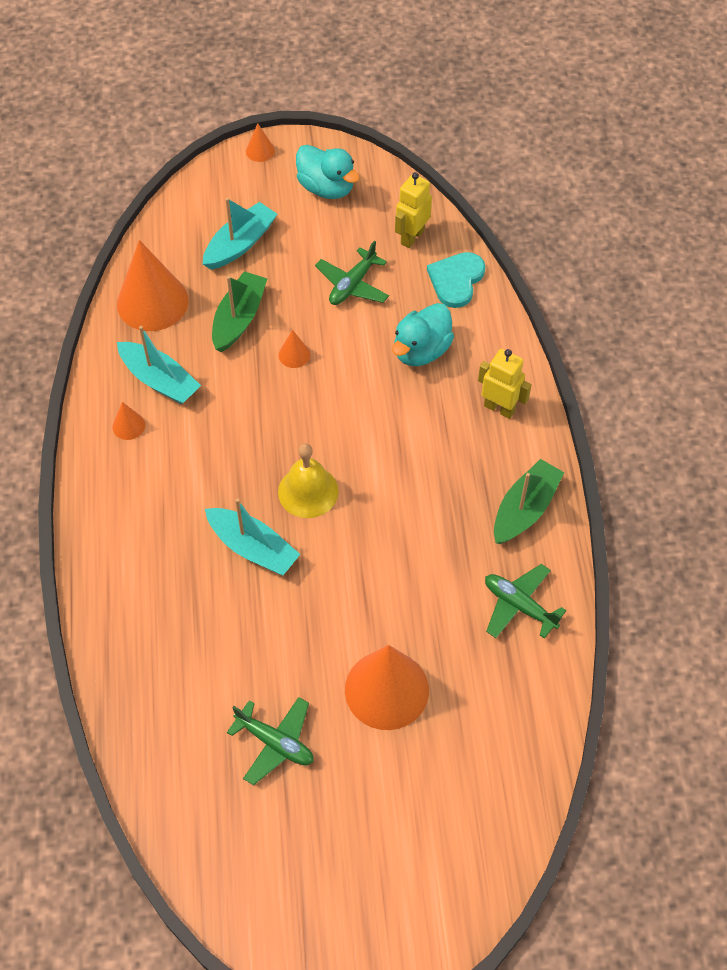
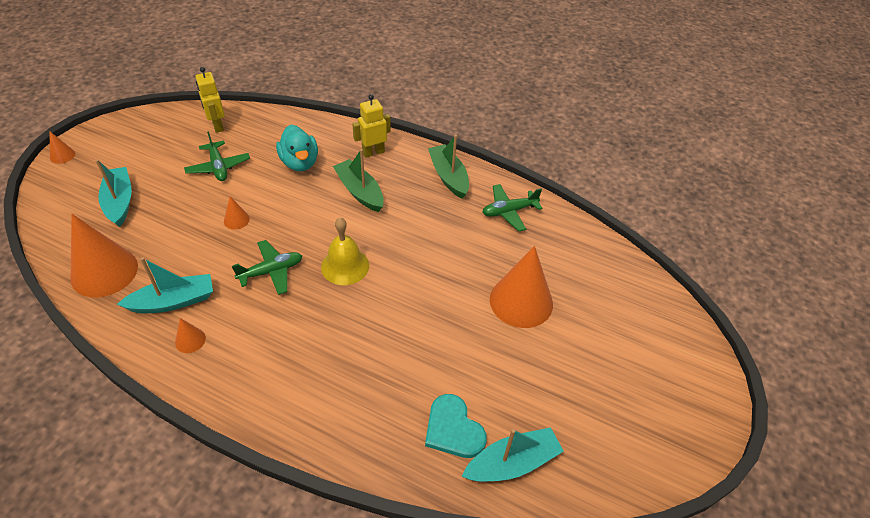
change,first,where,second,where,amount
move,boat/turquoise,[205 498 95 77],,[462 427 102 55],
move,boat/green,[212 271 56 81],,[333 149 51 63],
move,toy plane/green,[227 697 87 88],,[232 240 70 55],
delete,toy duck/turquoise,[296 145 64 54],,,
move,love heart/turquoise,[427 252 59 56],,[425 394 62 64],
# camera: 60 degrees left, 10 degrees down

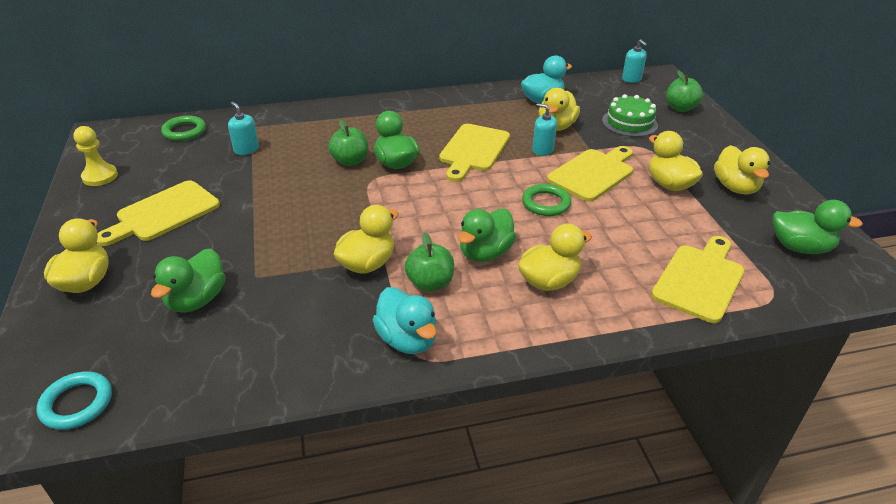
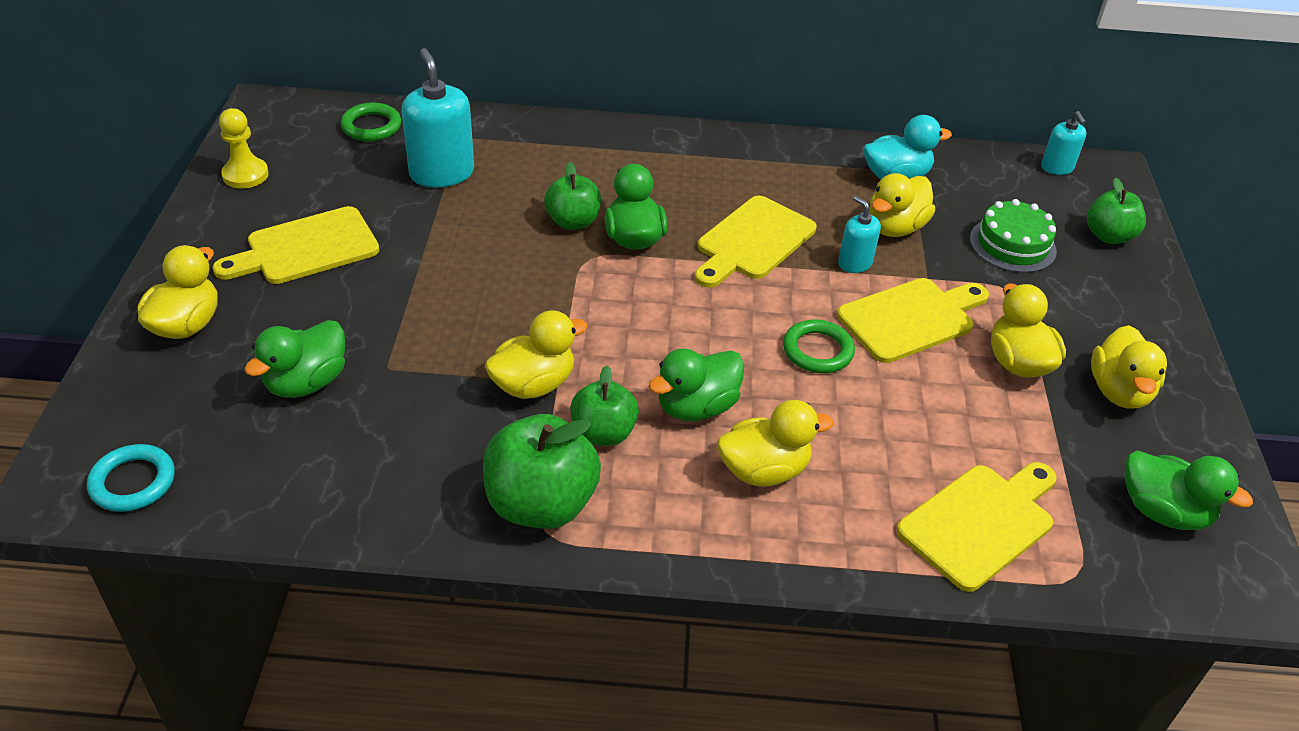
change,first,where,second,where,amount
resize,soap dispenser/turquoise,[228 102 31 53],,[401 48 73 139],x1.81
replace,toy duck/turquoise,[373 287 64 67],apple/green,[483 414 118 115],
# camera: 15 degrees right, 5 degrees up

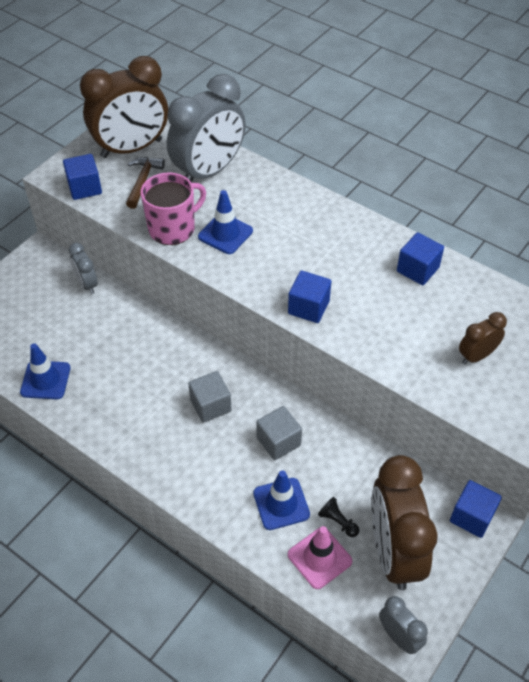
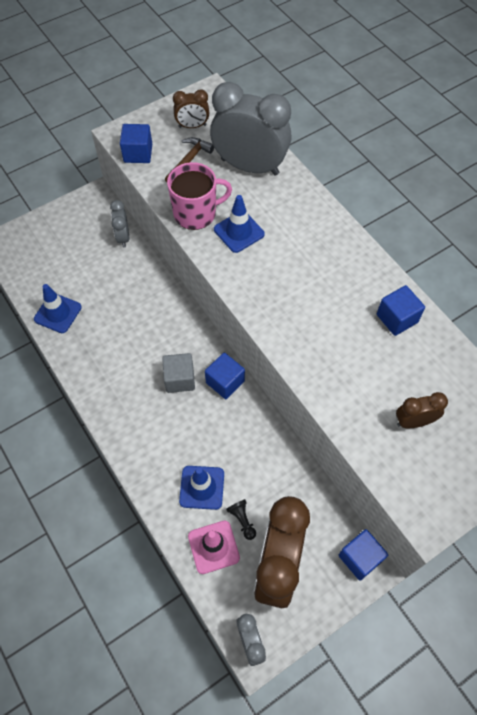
change,first,where,second,where,amount
resize,bedside clock/russet,[80 56 88 102],,[173 89 36 39],x0.48
rotate,bedside clock/gray,[167 74 79 108],,[210 82 81 94],135 degrees counterclockwise
delete,solid cube/gray,[256 406 46 54],,,
move,solid cube/royal blue,[288 270 43 53],,[205 353 40 46],
# camera: 20 degrees right, 10 degrees up

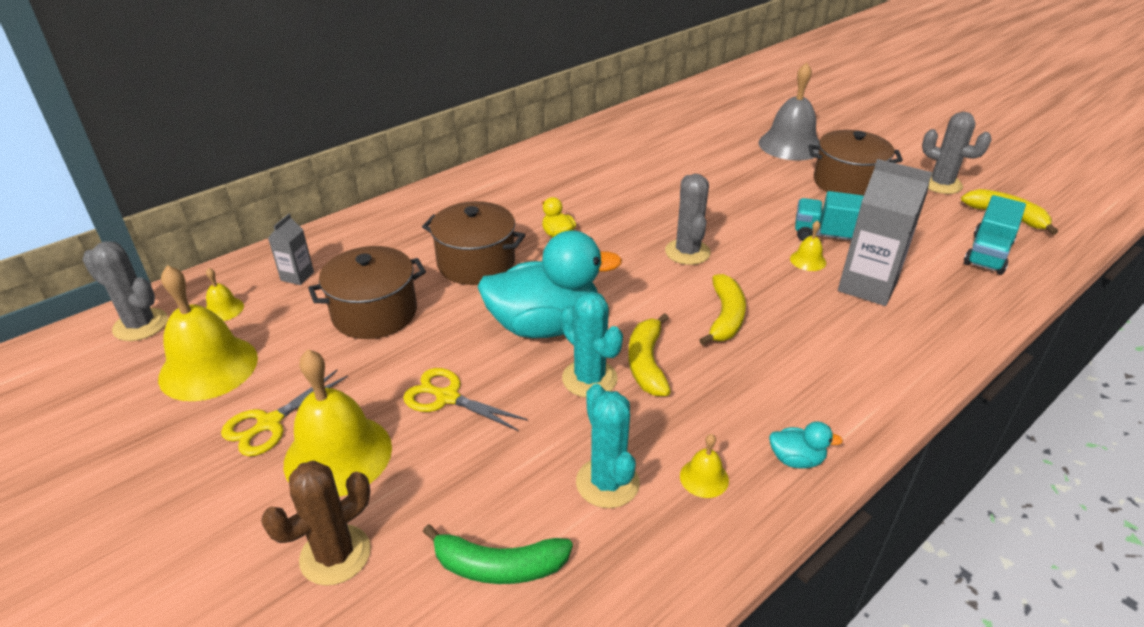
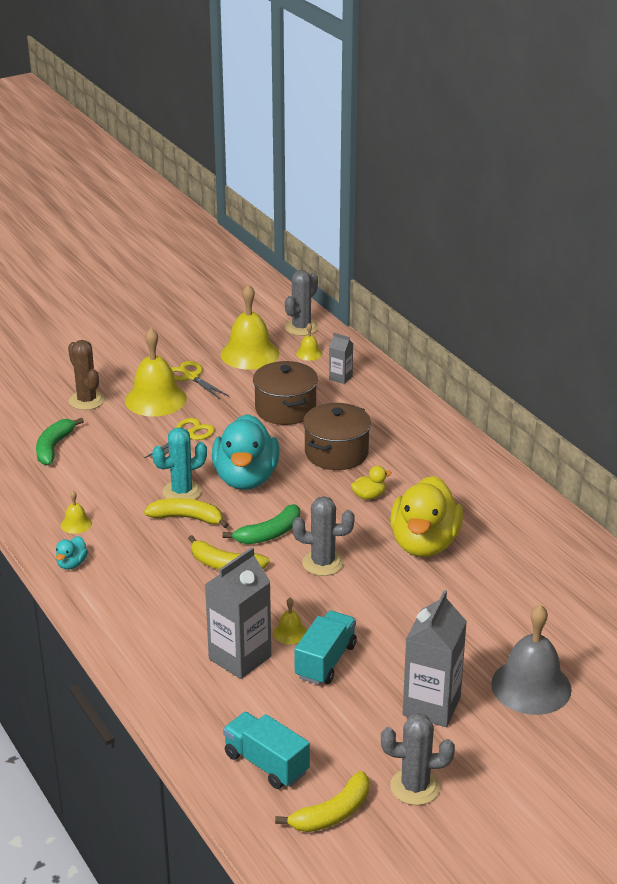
change,first,where,second,where,amount
delete,saguaro cactus/turquoise,[576 384 64 124],,,
replace,stockpot/russet,[808 130 95 65],carton/gray,[403 590 64 137],
rotate,saguaro cactus/gray,[922 112 70 82],,[381 713 74 92],45 degrees clockwise
insert,,,toy banana/green,[222 504 78 40],
insert,,,toy duck/bright yellow,[390 476 73 81],
# camera: 100 degrees right, 5 degrees down

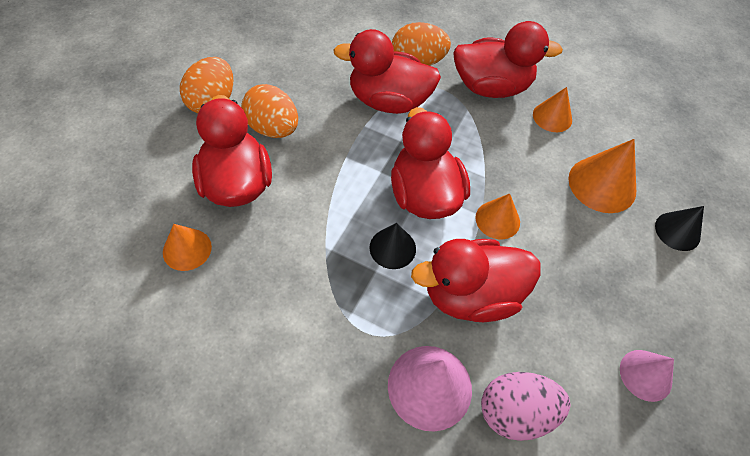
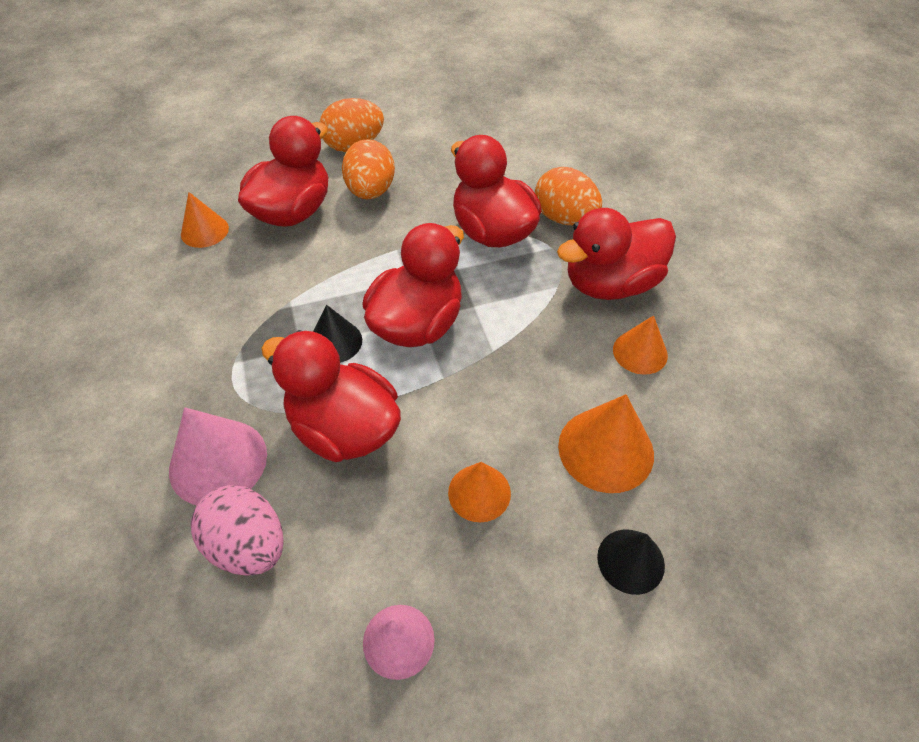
change,first,where,second,where,amount
rotate,toy duck/red,[453 21 110 77],,[557 208 119 92],105 degrees clockwise
move,solid cone/bright orange,[476 194 44 45],,[448 462 63 60],
# camera: 50 degrees right, 5 degrees down

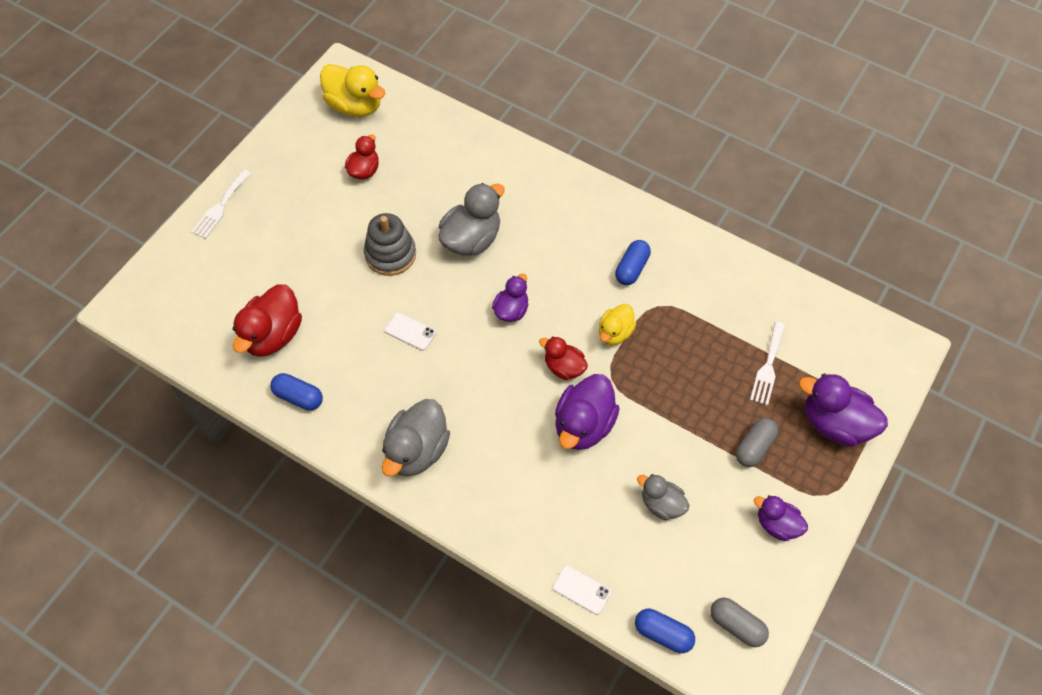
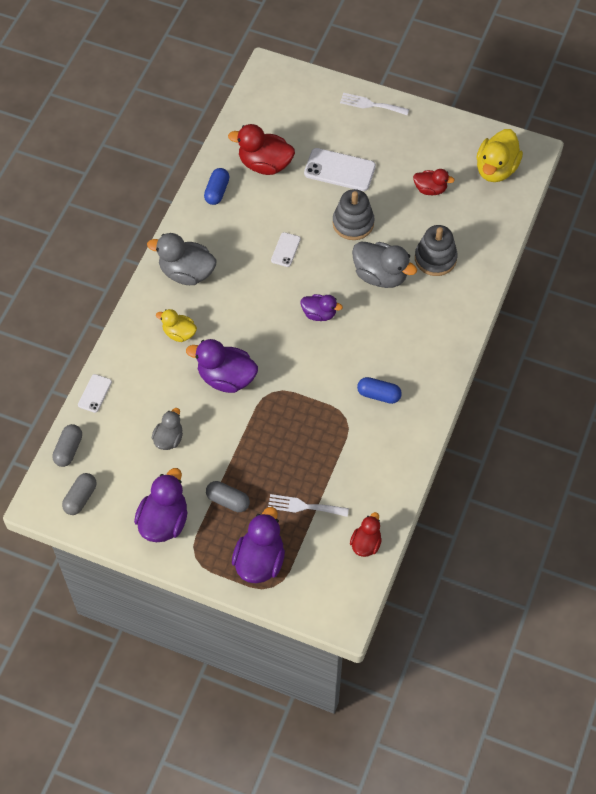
change,first,where,second,where,amount
move,toy duck/red,[539 336 49 44],,[350 512 32 45],
move,toy duck/bright yellow,[599 304 37 41],,[156 309 41 33],
recolor,pill shape/royal blue,[635 609 60 44],pill shape/gray,[52 424 30 43],
resize,toy duck/purple,[754 495 54 46],,[134 468 54 74],x1.66
insert,,,phone/snow-white,[304 148 72 43],
insert,,,ring stacker/gray,[415 225 43 51],
# camera: 80 degrees right, 0 degrees up

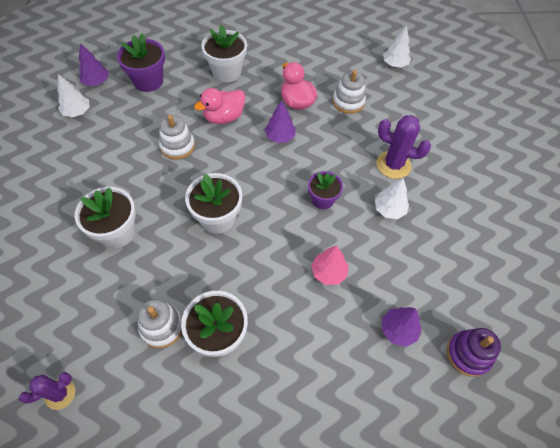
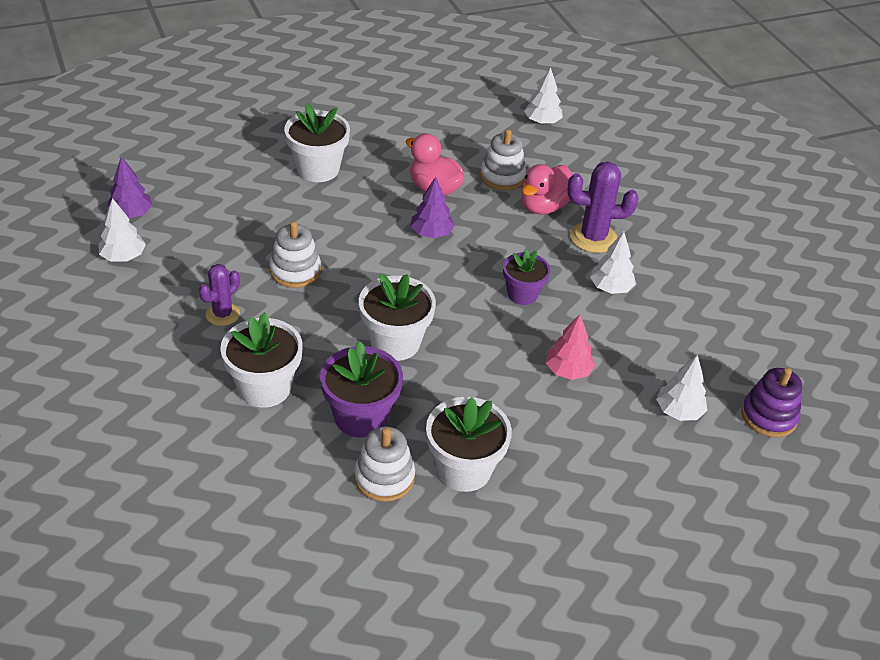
change,first,where,second,where,amount
move,saguaro cactus/purple,[19 372 56 38],,[199 264 41 62],
move,potted plant/purple,[117 33 48 59],,[320 341 83 96],
move,toy duck/rosy,[194 88 51 36],,[521 164 51 50],
recolor,fir tree/purple,[382 307 39 40],fir tree/snow-white,[656 355 51 66],
# camera: 20 degrees left, 15 degrees down

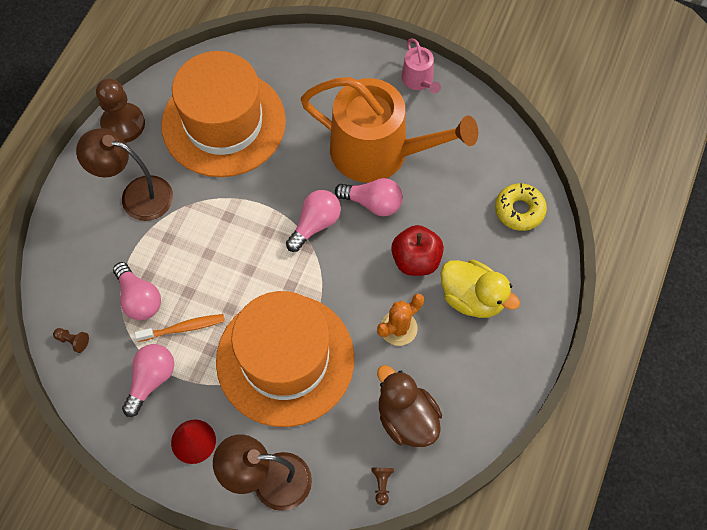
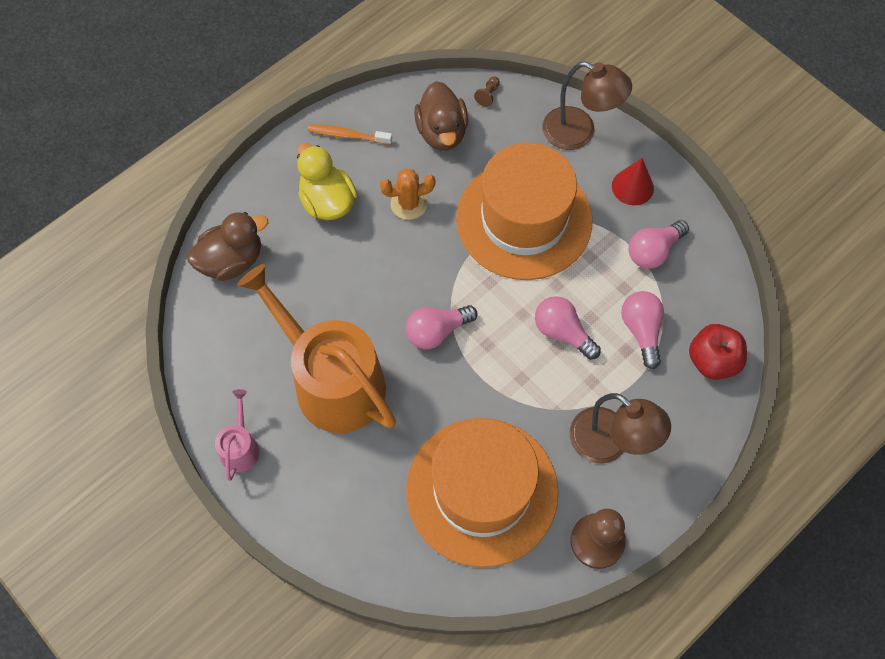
change,first,where,second,where,amount
delete,pawn/russet,[53 328 36 25],,,
move,toothbrush/bright orange,[134 314 91 28],,[308 124 84 21],
move,light bulb/rosy,[335 178 68 38],,[535 296 66 64],
move,apple/red,[391 225 53 51],,[689 324 58 56],
replace,donut/bright yellow,[495 183 52 48],toy duck/russet,[187 212 82 69],
# camera: 155 degrees left, 0 degrees up

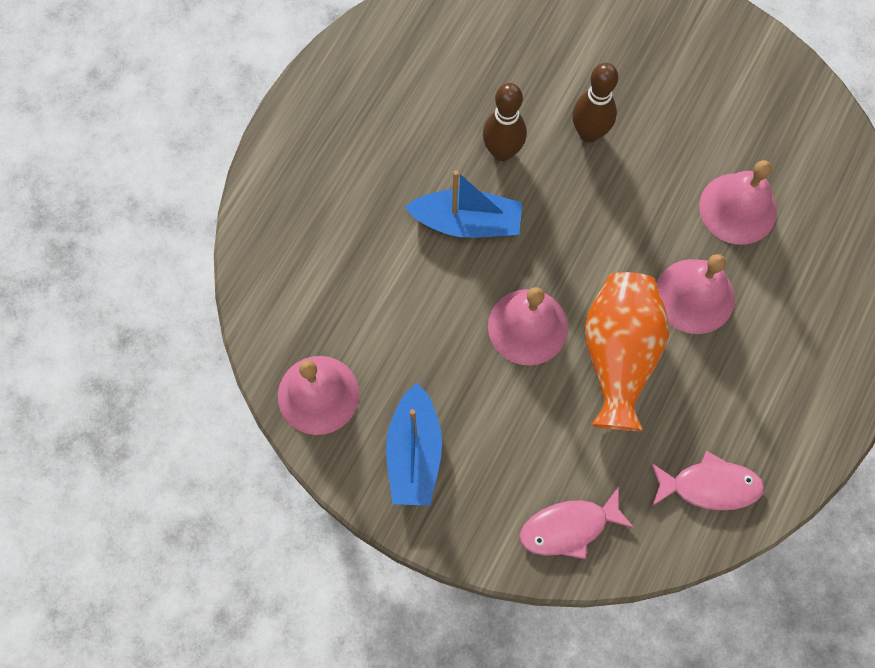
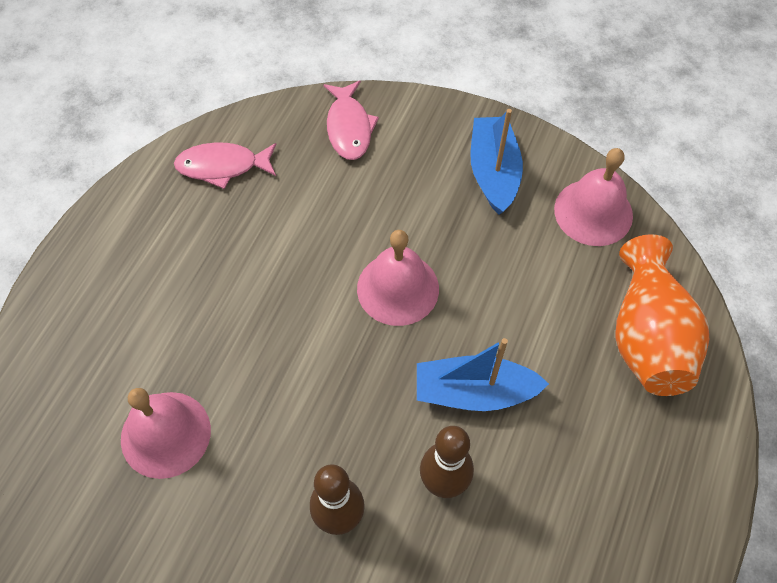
change,first,where,second,where,amount
rotate,fish figure/rosy,[520 486 114 73],,[323 80 56 80],105 degrees clockwise
move,flower vase/bright orange,[585 272 84 159],,[615 234 94 162],
delete,hand bell/rosy,[657 254 78 80],,,
# camera: 175 degrees right, 10 degrees down

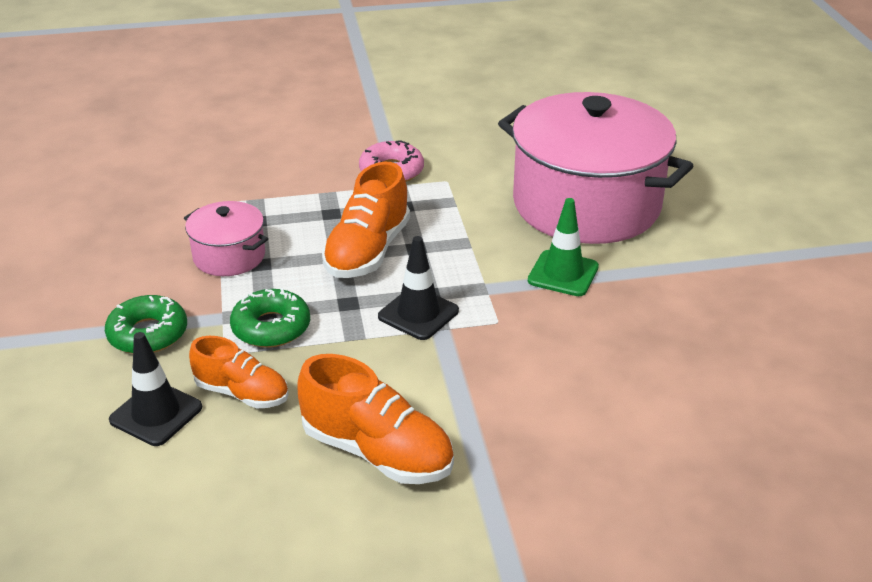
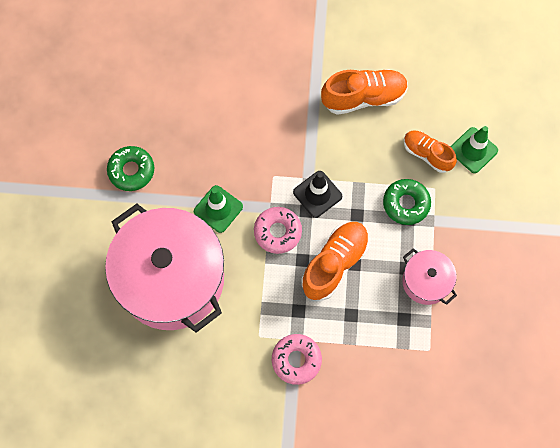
change,first,where,second,where,amount
move,donut/green,[105 295 82 59],,[107 146 47 45],
recolor,road cone/jet-black,[109 332 93 114],road cone/green,[451 126 47 47],
rotate,lace-up shoe/bright orange,[297 354 157 130],,[321 69 87 46],120 degrees clockwise
insert,,,donut/rosy,[254 207 48 47],
# camera: 165 degrees left, 35 degrees up

